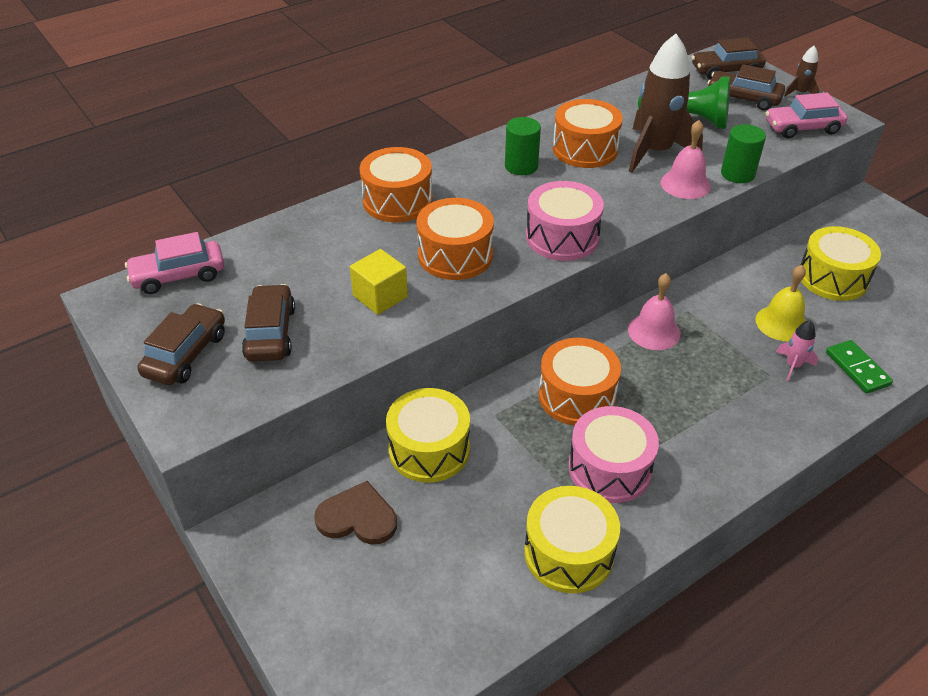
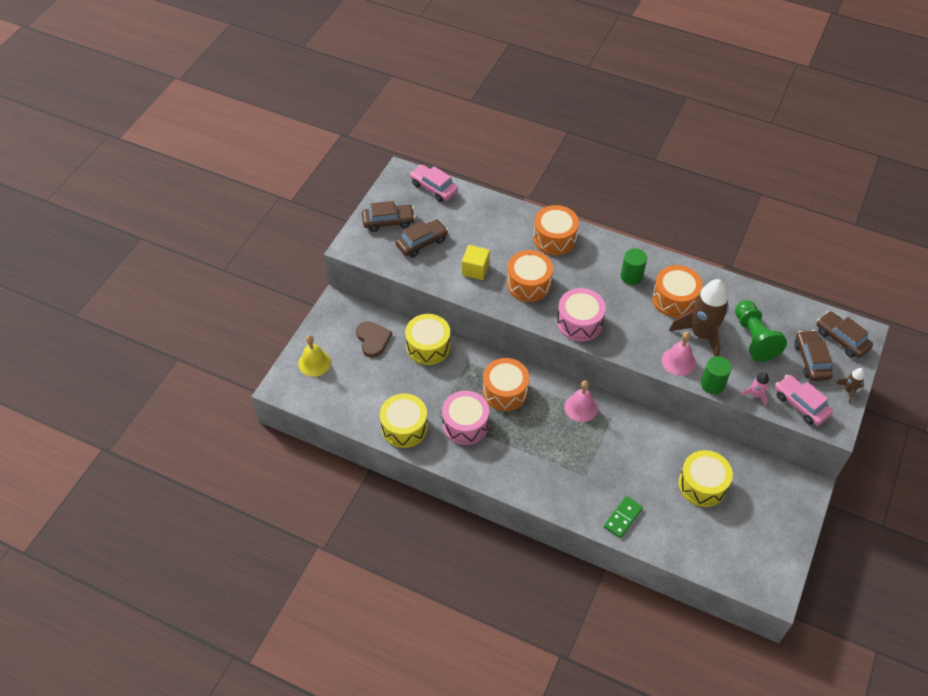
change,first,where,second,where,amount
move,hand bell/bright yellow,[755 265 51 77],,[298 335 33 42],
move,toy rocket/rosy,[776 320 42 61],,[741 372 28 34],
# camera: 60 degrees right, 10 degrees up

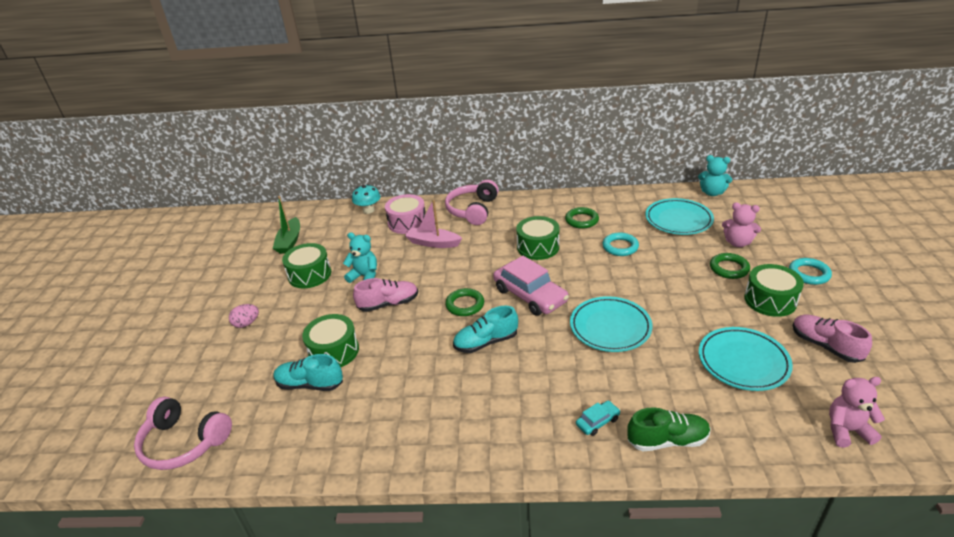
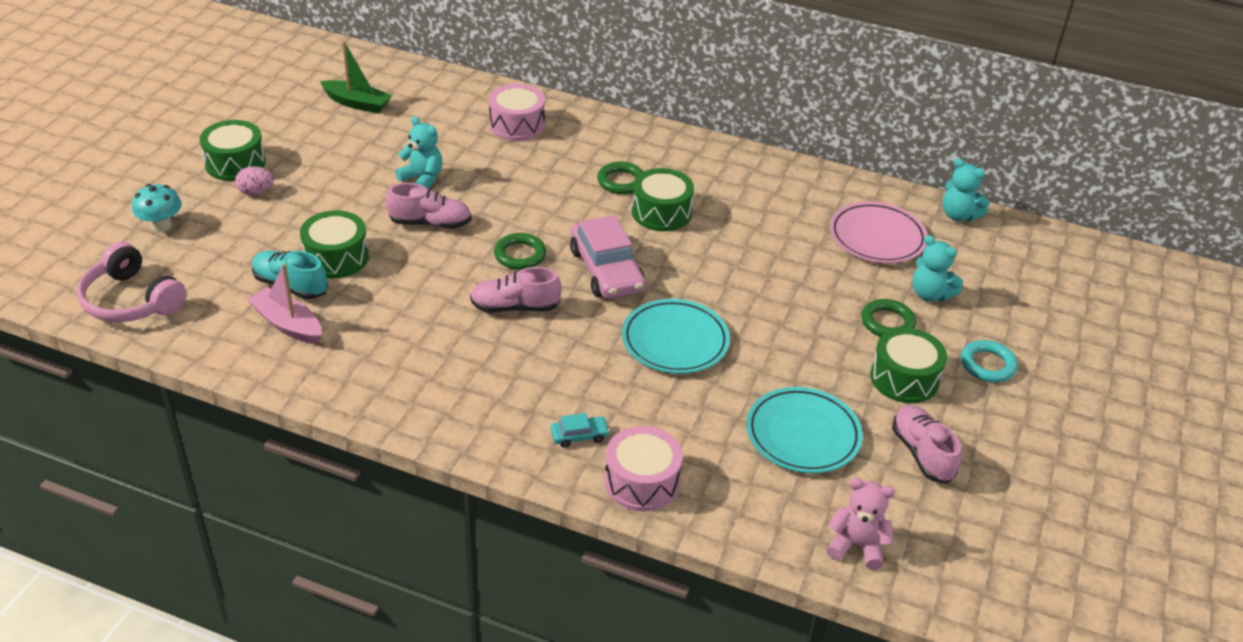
change,first,where,second,where,amount
rotate,boat/green,[273 196 27 58],,[320 41 72 72],90 degrees counterclockwise
move,toy drum/green,[282 243 49 45],,[200 120 66 61],
move,toadstool/turquoise,[352 184 29 30],,[132 184 50 48],
move,boat/rosy,[405 200 57 48],,[247 264 75 80],
delete,over-ear headphones/rosy,[445 180 54 45],,,
recolor,lace-up shoe/turquoise,[453 306 65 47],lace-up shoe/rosy,[470 267 92 46],
move,torus/green,[565 207 34 22],,[597 161 46 33],
delete,torus/turquoise,[603 233 36 23],,,
replace,lace-up shoe/green,[627 407 83 44],toy drum/rosy,[605 426 78 85],
recolor,plate/turquoise,[645 198 69 37],plate/rosy,[830 202 98 61],
recolor,teddy/rosy,[722 203 39 44],teddy/turquoise,[912 235 51 66],
# camera: 15 degrees right, 5 degrees up

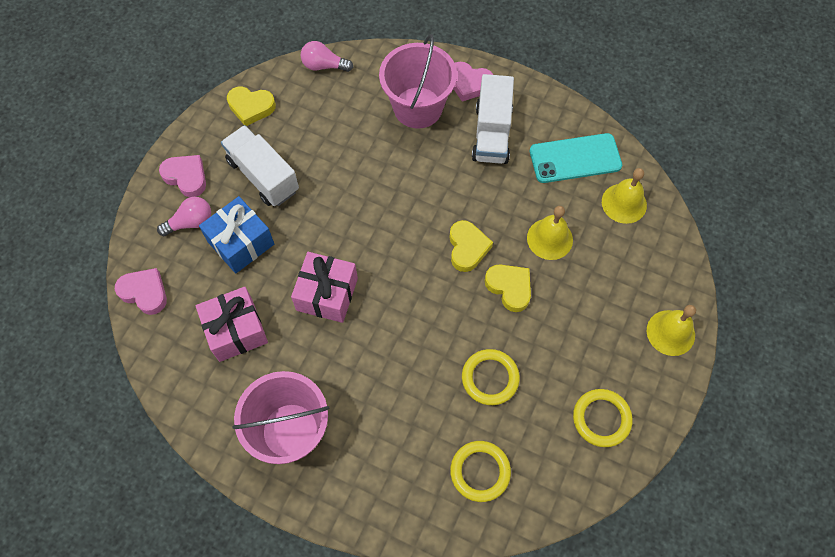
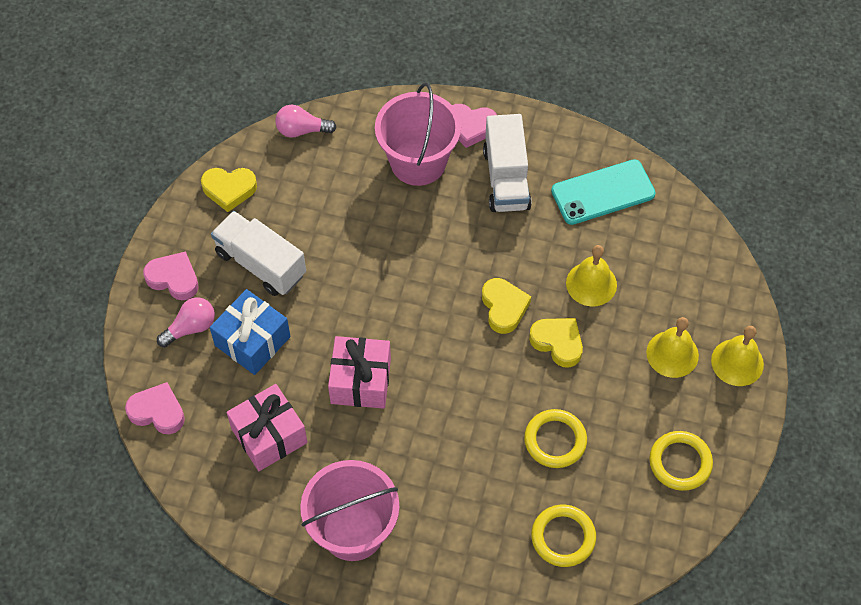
change,first,where,second,where,amount
move,hand bell/bright yellow,[602 168 45 56],,[646 317 53 61],
# camera: 10 degrees left, 5 degrees down

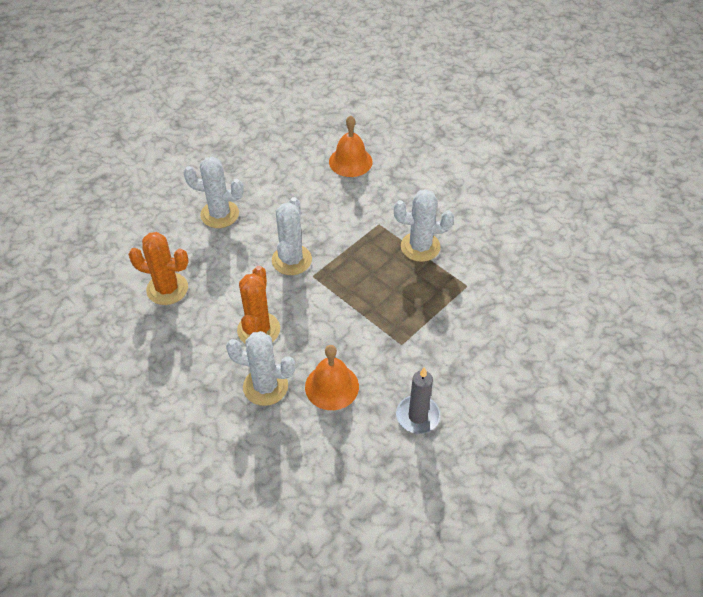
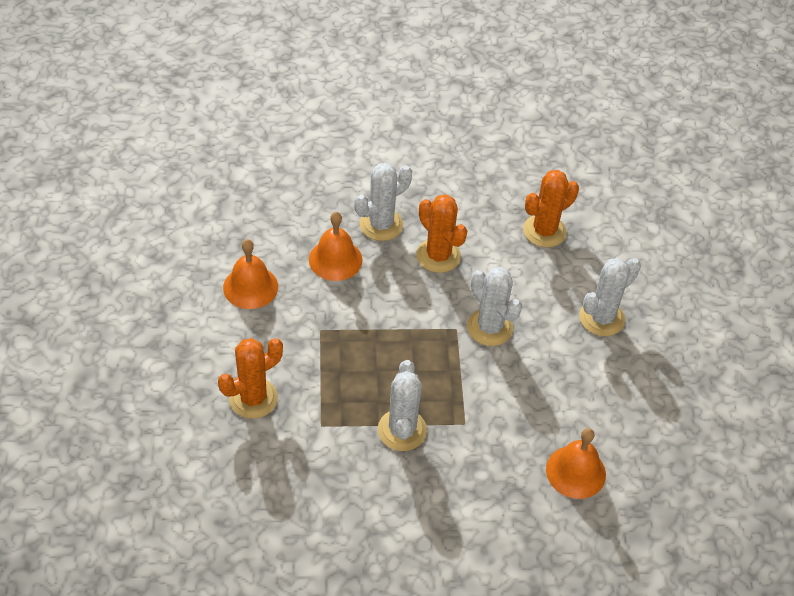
change,first,where,second,where,amount
rotate,saguaro cactus/snow-white,[394 189 60 73],,[378 360 49 91],45 degrees counterclockwise
replace,wax candle/gray,[396 367 45 67],hand bell/bright orange,[223 239 55 70],
insert,,,saguaro cactus/bright orange,[218 338 65 81],
# camera: 130 degrees right, 0 degrees up

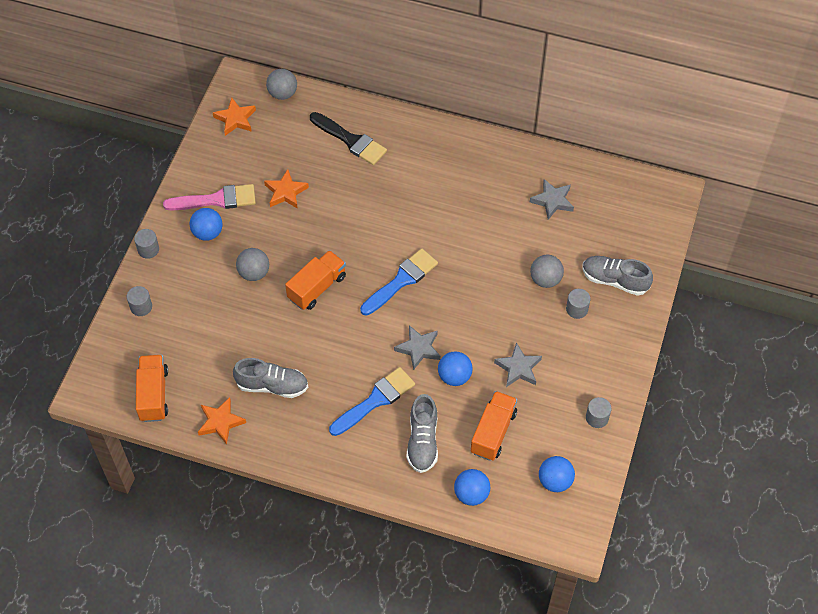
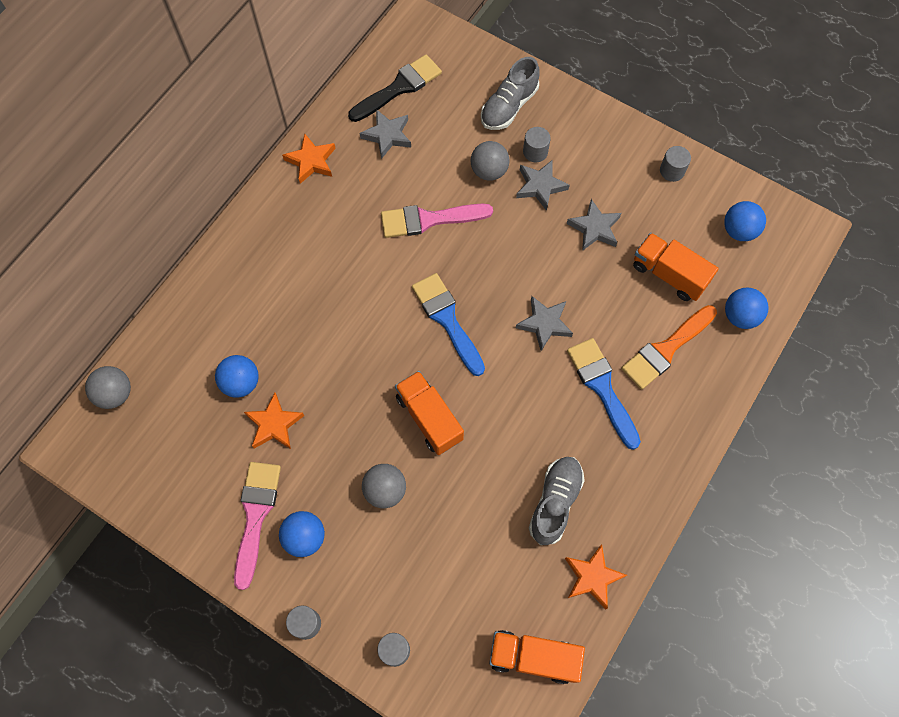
change,first,where,second,where,amount
move,five-pointed star/bright orange,[213 98 43 38],,[282 133 54 51],
move,brush/jet-black,[310 112 77 53],,[348 55 94 67],
replace,lace-up shoe/gray,[407 394 31 79],brush/bright orange,[621 305 96 85],
move,ball/royal blue,[438 351 35 35],,[215 355 44 43],
insert,,,brush/rosy,[381 204 112 34],
insert,,,five-pointed star/gray,[516 160 54 51],
# camera: 75 degrees left, 10 degrees up

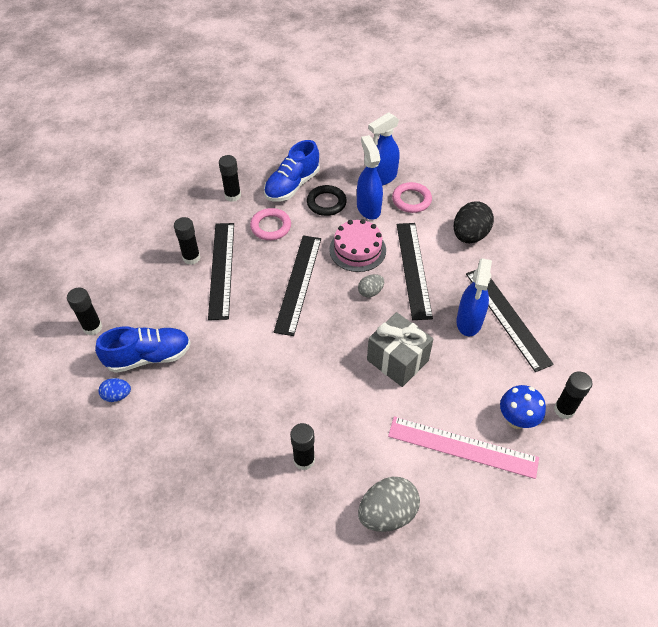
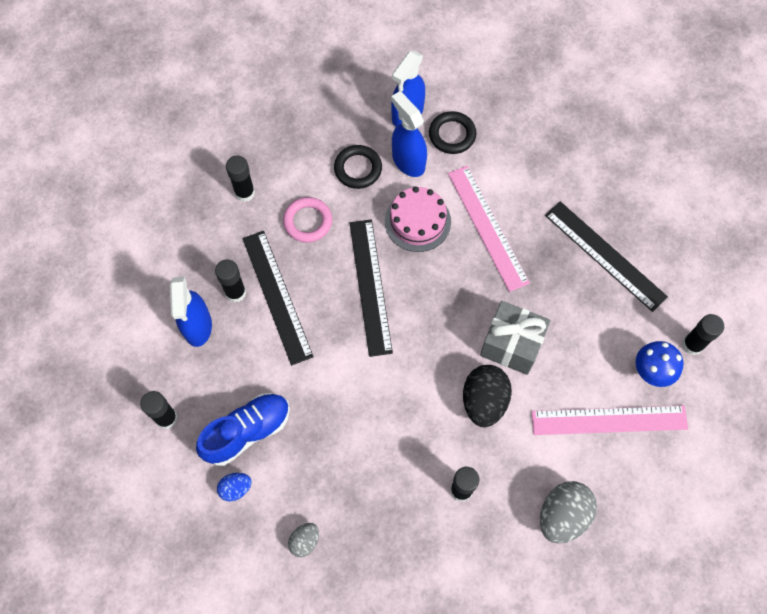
change,first,where,second,where,amount
delete,lace-up shoe/royal blue,[264 140 56 61],,,
move,egg/gray,[358 274 26 24],,[288 523 31 34],
recolor,torus/rosy,[392 182 40 31],torus/jet-black,[429 111 47 43],
recolor,measuring stick/jet-black,[397 223 36 97],measuring stick/rosy,[448 166 82 126],
move,egg/jet-black,[454 201 40 42],,[463 365 49 62],
move,spray bottle/royal blue,[456 258 36 78],,[170 276 42 71],
# camera: 20 degrees left, 15 degrees up

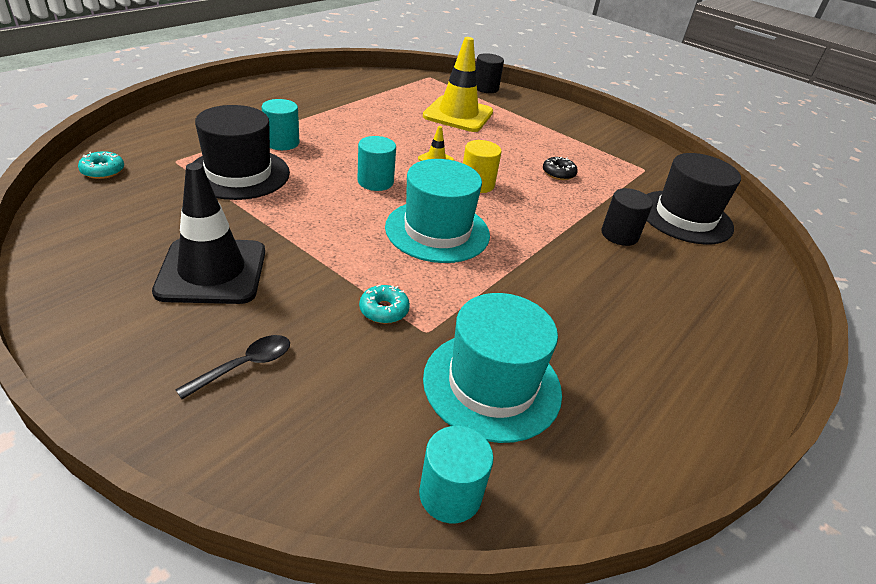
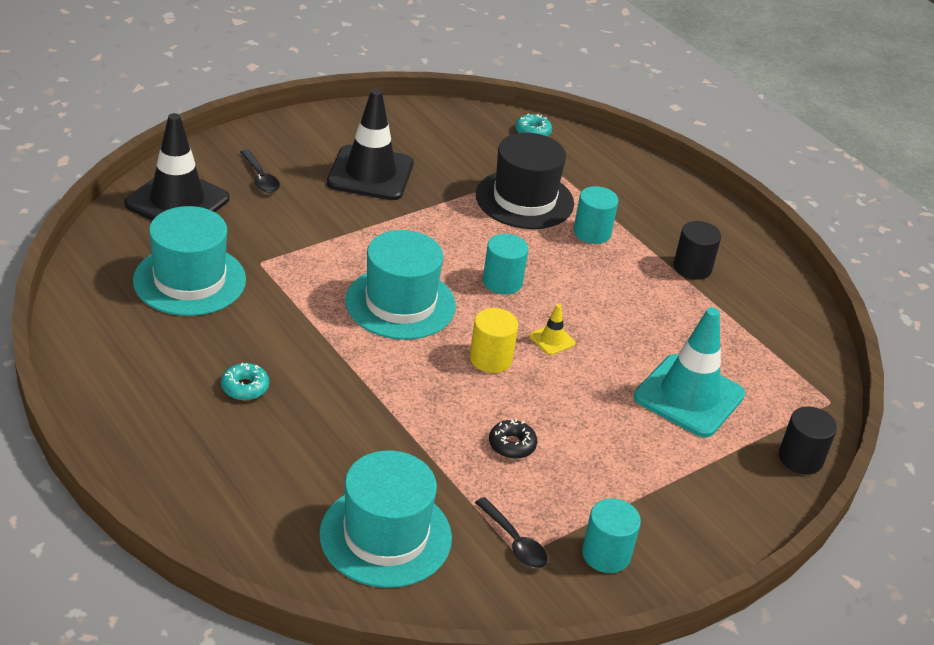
change,first,where,second,where,amount
move,donut/turquoise,[359 285 51 39],,[221 363 48 37],
move,cylinder shape/turquoise,[419 426 75 97],,[582 498 59 75],
recolor,road cone/bright yellow,[423 37 70 95],road cone/turquoise,[634 307 111 130],
move,cylinder shape/jet-black,[601 188 52 58],,[673 221 48 59],
recolor,tall hat/jet-black,[646 153 95 92],tall hat/turquoise,[319 450 133 138],
insert,,,road cone/jet-black,[124 113 105 108],
insert,,,tablespoon/jet-black,[475 497 73 71],
# camera: 105 degrees right, 0 degrees up

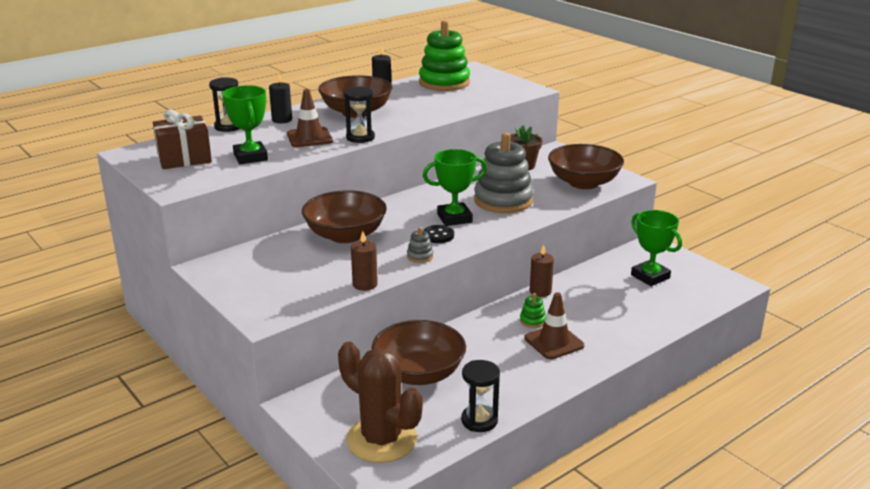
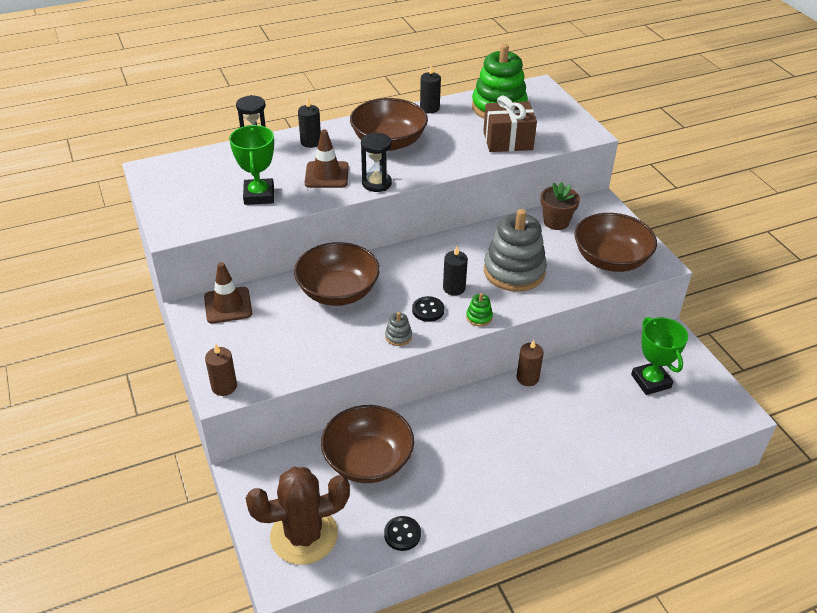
change,first,where,second,where,amount
move,wrapped gift/russet,[153 110 59 59],,[483 96 54 56],
rotate,saguaro cactus/russet,[338 342 85 121],,[246 467 104 98],75 degrees counterclockwise
move,wax candle/russet,[351 231 27 60],,[205 344 32 52],
replace,prize cup/green,[423 149 64 77],wax candle/jet-black,[443 246 25 50],
replace,sandglass/jet-black,[461 360 39 72],button/jet-black,[384 516 37 35],
move,ring stacker/green,[520 293 26 35],,[466 293 27 34],
move,road cone/russet,[525 292 59 67],,[204 262 48 62],
# camera: 15 degrees right, 15 degrees up

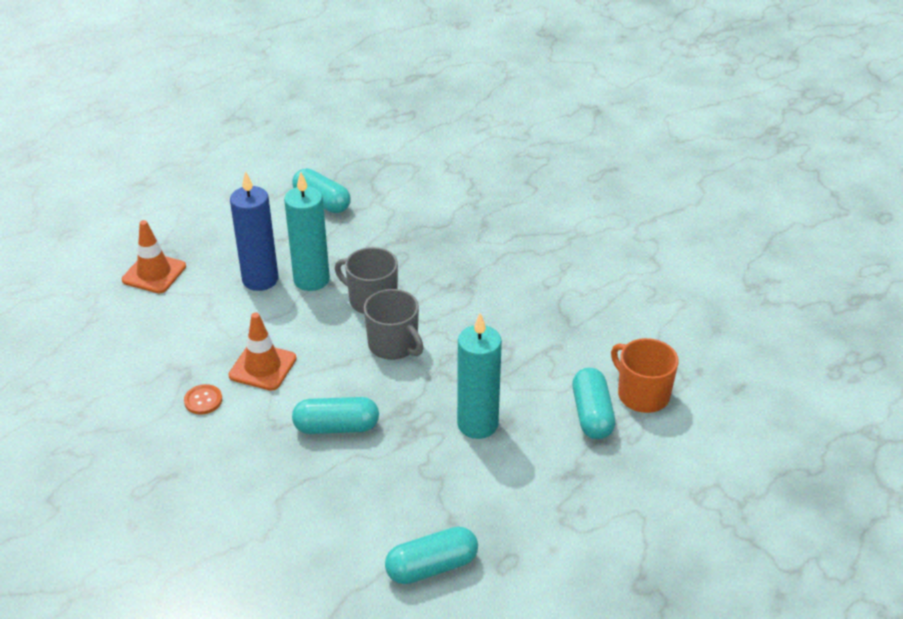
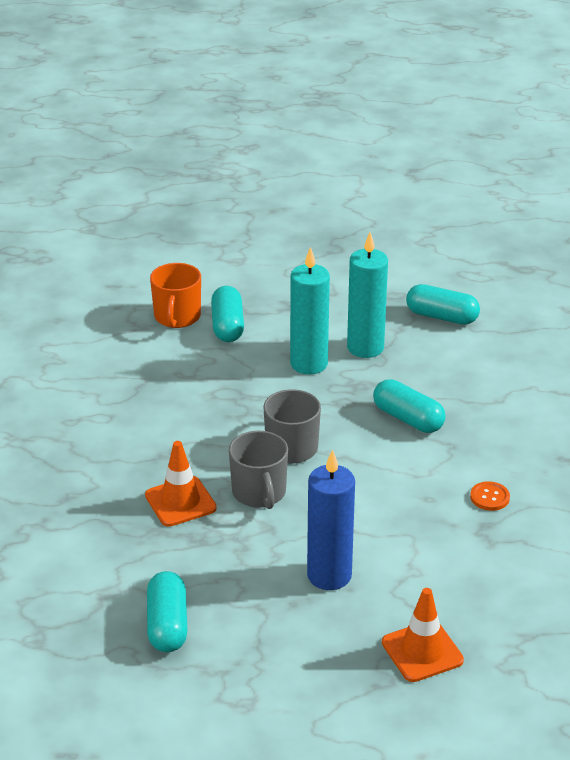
change,first,where,second,where,amount
move,road cone/bright orange,[229 313 68 78],,[145 441 72 86],
move,wax candle/turquoise,[284 172 46 119],,[347 232 41 126],
rotate,pill shape/turquoise,[572 368 43 71],,[211 286 33 56],45 degrees counterclockwise
# camera: 135 degrees left, 5 degrees down

